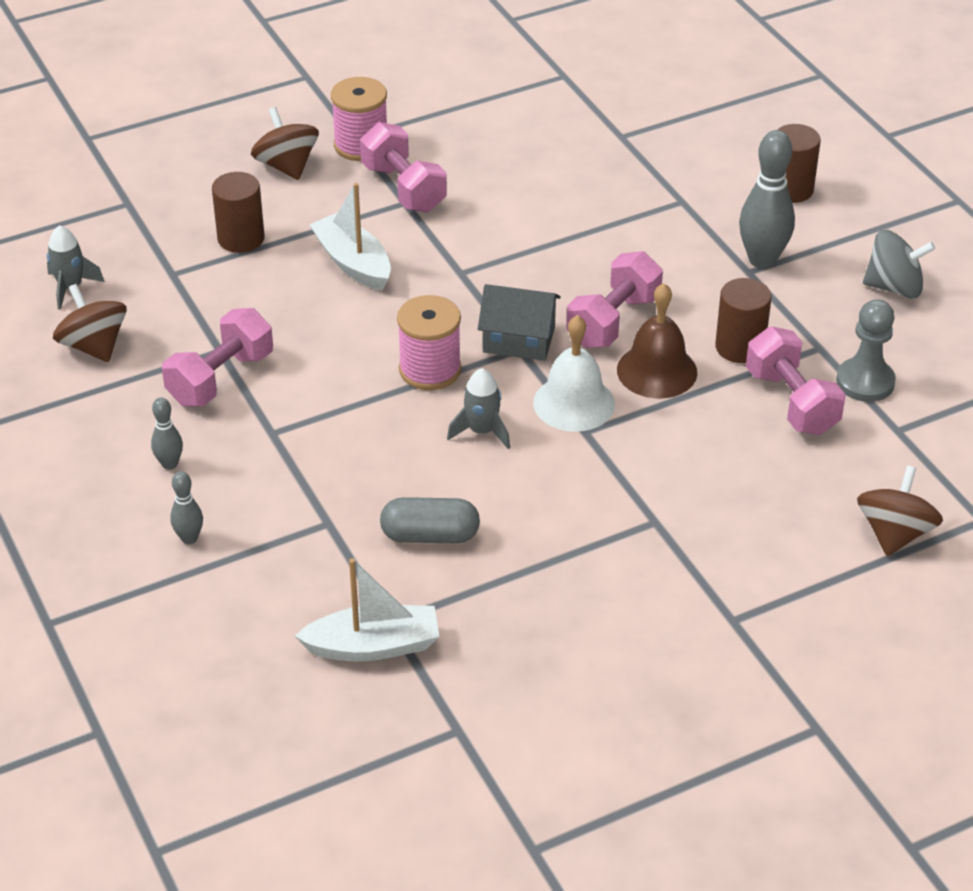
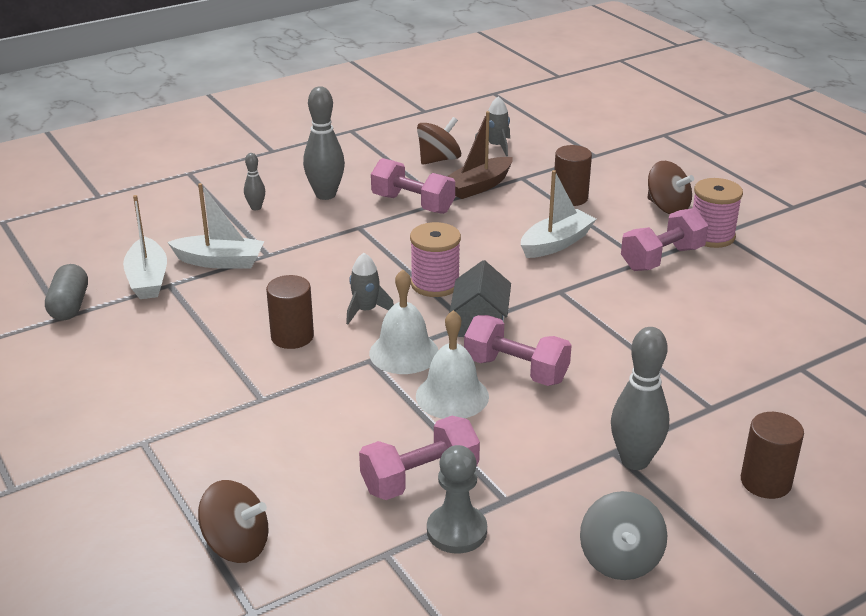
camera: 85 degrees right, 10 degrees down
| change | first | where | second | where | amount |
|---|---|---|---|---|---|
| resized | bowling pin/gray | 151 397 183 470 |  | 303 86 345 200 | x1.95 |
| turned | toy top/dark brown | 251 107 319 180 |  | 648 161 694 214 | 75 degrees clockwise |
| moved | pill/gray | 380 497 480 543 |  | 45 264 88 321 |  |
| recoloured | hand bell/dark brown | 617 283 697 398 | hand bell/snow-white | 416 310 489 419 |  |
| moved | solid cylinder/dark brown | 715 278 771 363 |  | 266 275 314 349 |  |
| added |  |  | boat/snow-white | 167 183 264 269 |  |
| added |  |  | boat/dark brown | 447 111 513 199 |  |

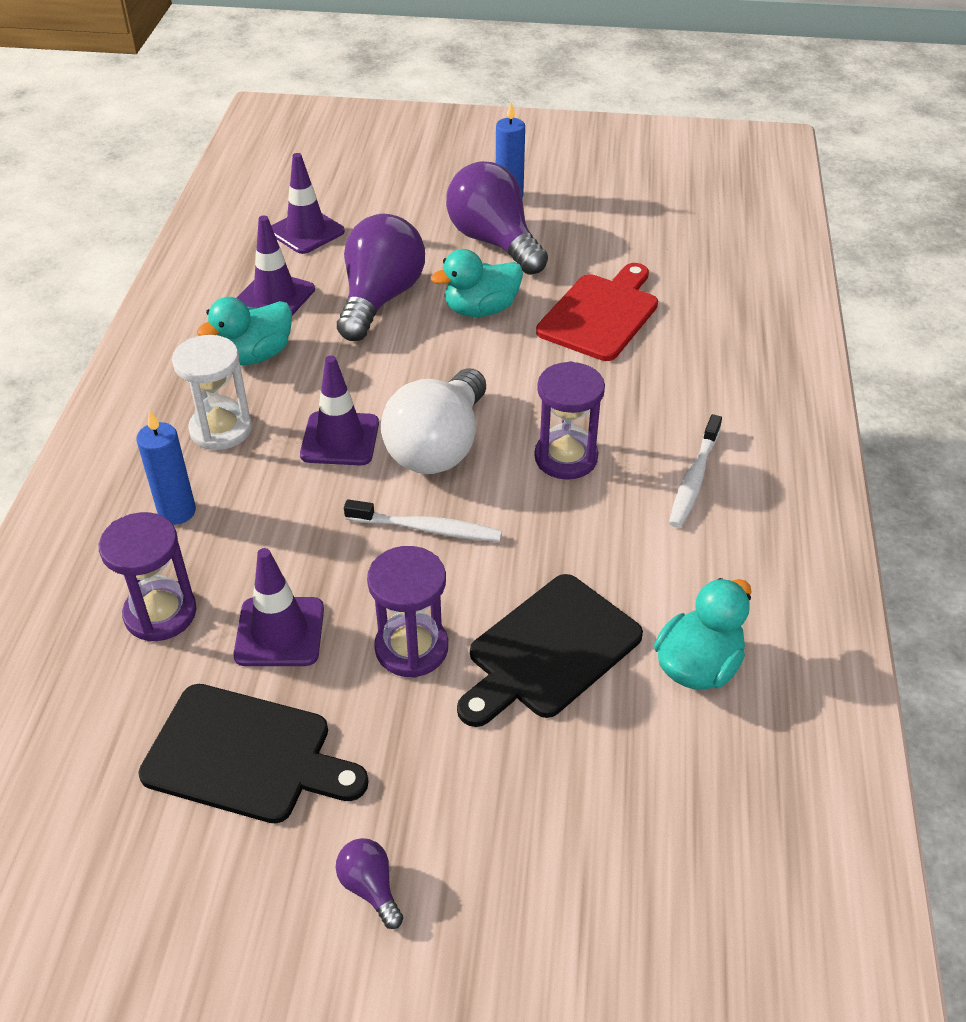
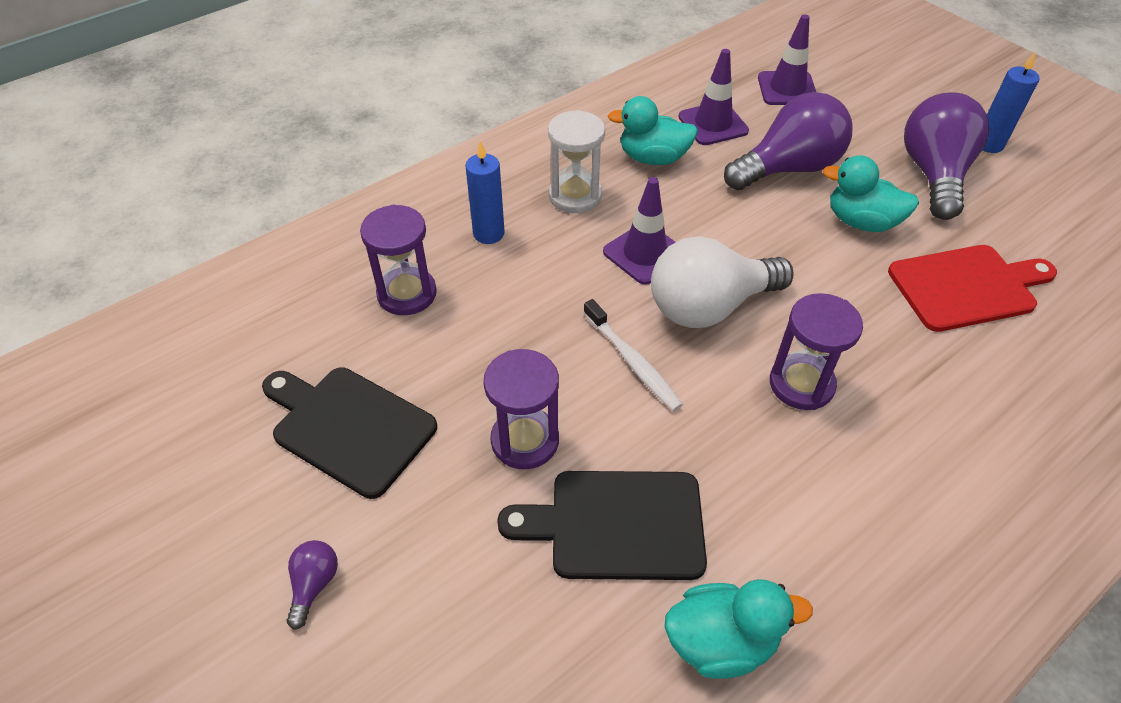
camera: 45 degrees right, 5 degrees up
| change | first | where | second | where | amount |
|---|---|---|---|---|---|
| turned | chopping board/black | 138 684 369 824 |  | 262 367 437 499 | 150 degrees clockwise |
| removed | road cone/violet | 233 548 324 666 |  |  |  |
| removed | toothbrush/snow-white | 669 414 722 528 |  |  |  |

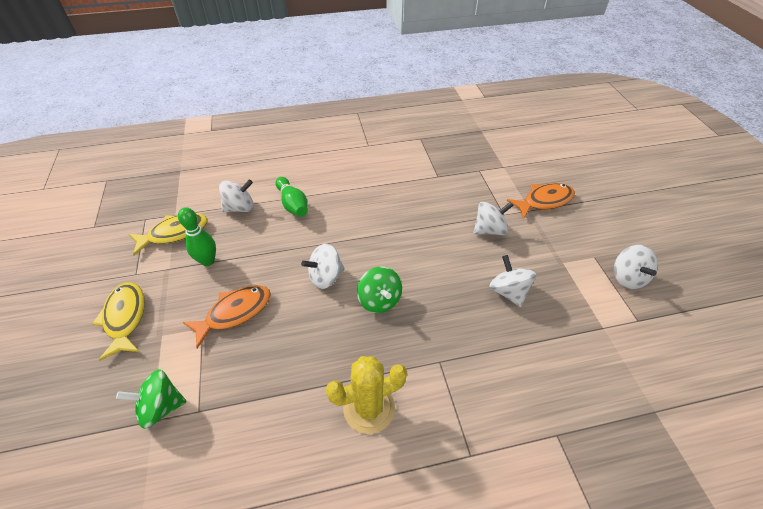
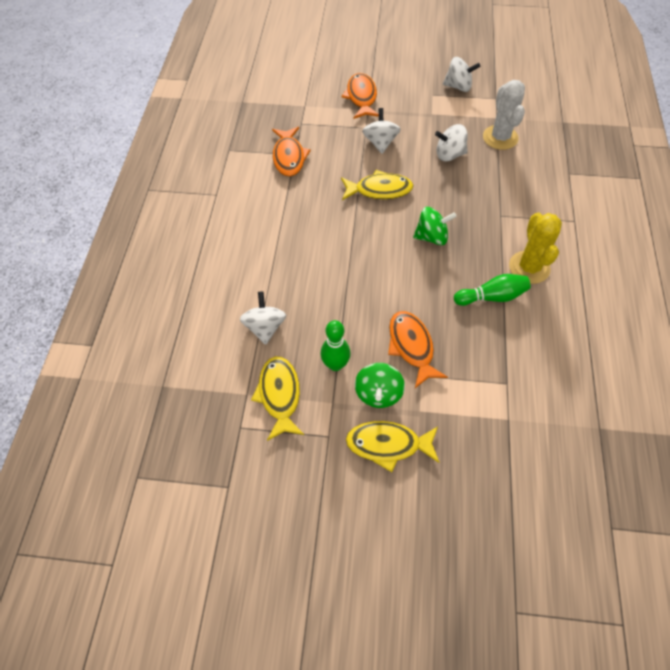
camera: 70 degrees left, 10 degrees up
| change | first | where | second | where | amount |
|---|---|---|---|---|---|
| moved | toy top/emerald | 116 369 187 429 |  | 355 363 405 408 |  |
| moved | bowling pin/emerald | 275 177 308 217 |  | 454 274 530 306 |  |
| removed | toy top/snow-white | 301 243 345 289 |  |  |  |
| added |  |  | toy fish/bright orange | 272 127 311 176 |  |
| added |  |  | toy fish/yellow | 341 170 413 200 |  |
| added |  |  | saguaro cactus/snow-white | 483 80 525 150 |  |

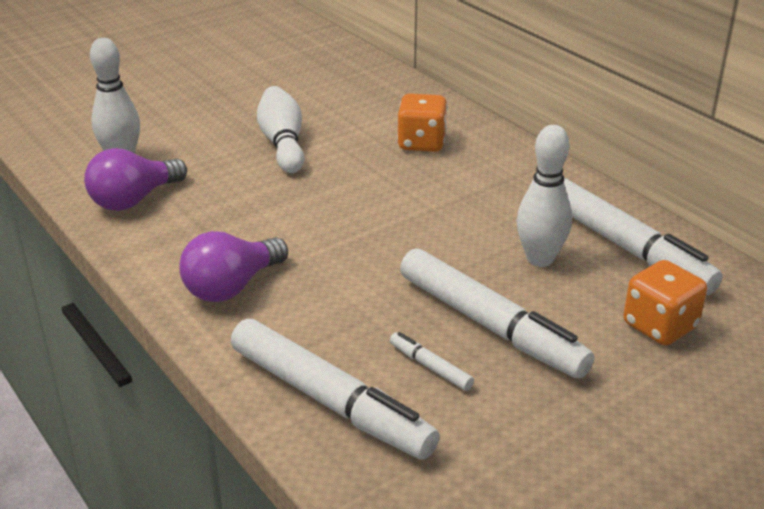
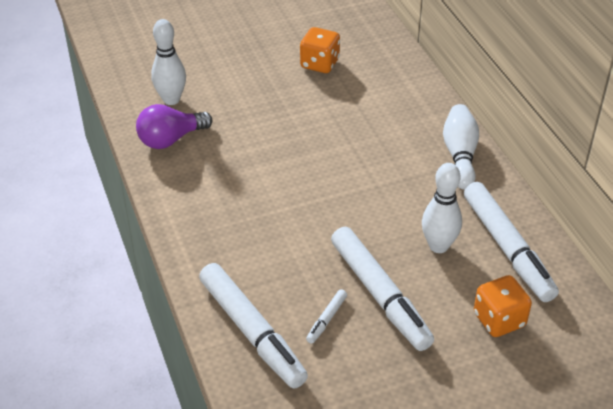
camera: 15 degrees right, 10 degrees up
| change | first | where | second | where | amount |
|---|---|---|---|---|---|
| removed | lightbulb/violet | 179 231 288 302 |  |  |  |
| moved | bowling pin/snow-white | 257 86 304 173 |  | 443 104 479 190 |  |
| turned | marker/snow-white | 390 332 474 391 |  | 306 289 347 344 | 120 degrees counterclockwise |
| moved | dice/bright orange | 397 93 448 152 |  | 300 27 340 73 |  |

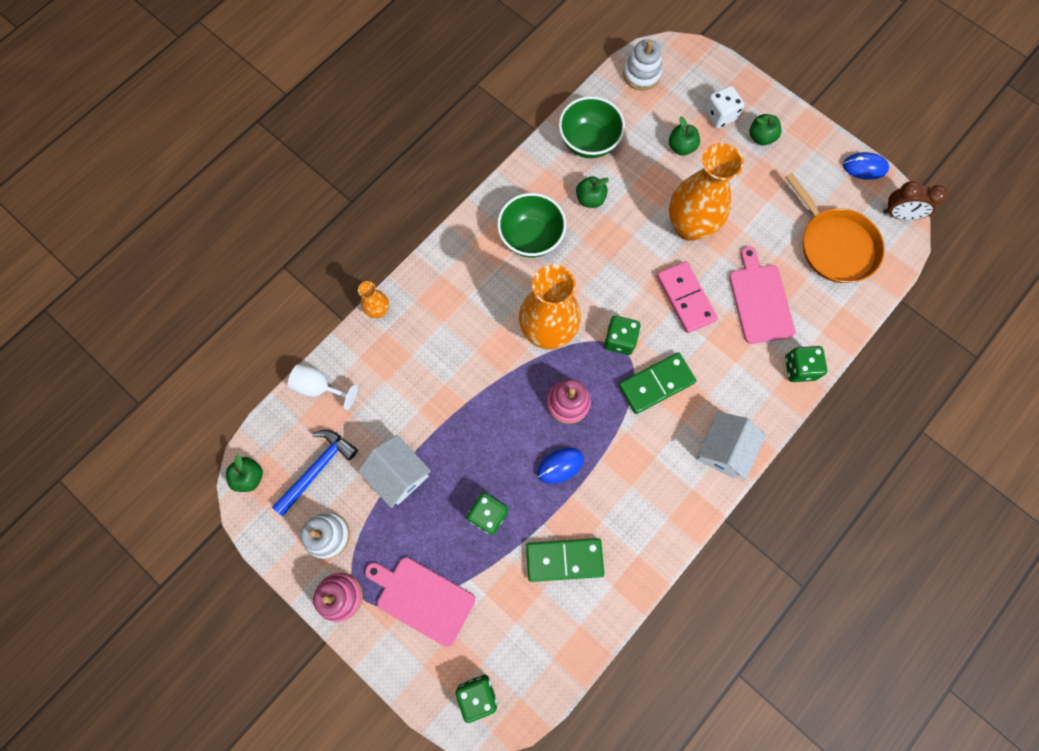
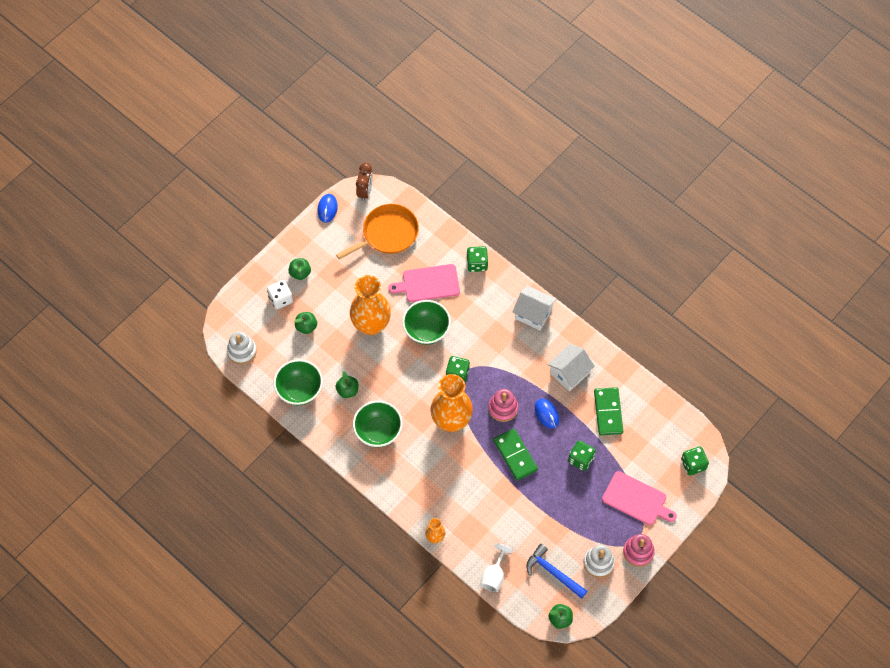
camera: 90 degrees left, 10 degrees down
| change | first | where | second | where | amount |
|---|---|---|---|---|---|
| moved | toy house/snow-white | 358 435 431 508 |  | 547 344 595 391 |  |
| turned | chopping board/rose-pink | 365 557 475 647 |  | 602 471 677 525 | 90 degrees counterclockwise |
| moved | domino piece/emerald | 619 352 696 414 |  | 493 429 538 481 |  |
| replaced | domino piece/rose-pink | 657 261 718 333 | deep dish/emerald | 402 300 451 345 |  |

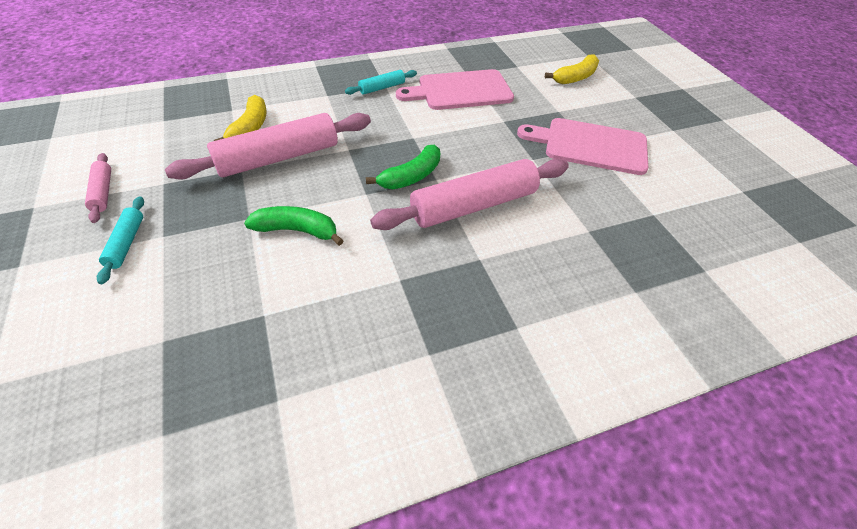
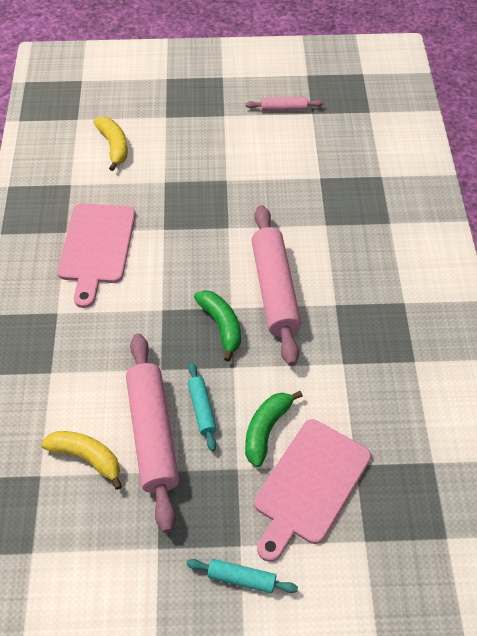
camera: 70 degrees left, 5 degrees up
| change | first | where | second | where | amount |
|---|---|---|---|---|---|
| moved | pastry roller/rose-pink | 85 153 111 223 |  | 246 97 323 111 |  |
| moved | pastry roller/teal | 345 70 417 95 |  | 188 363 217 451 |  |
| moved | chopping board/rose-pink | 517 118 648 175 |  | 254 419 371 562 |  |

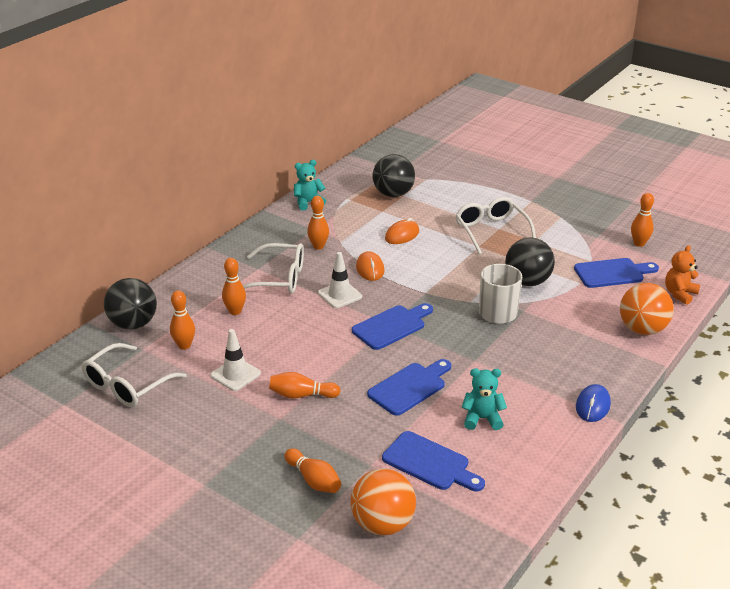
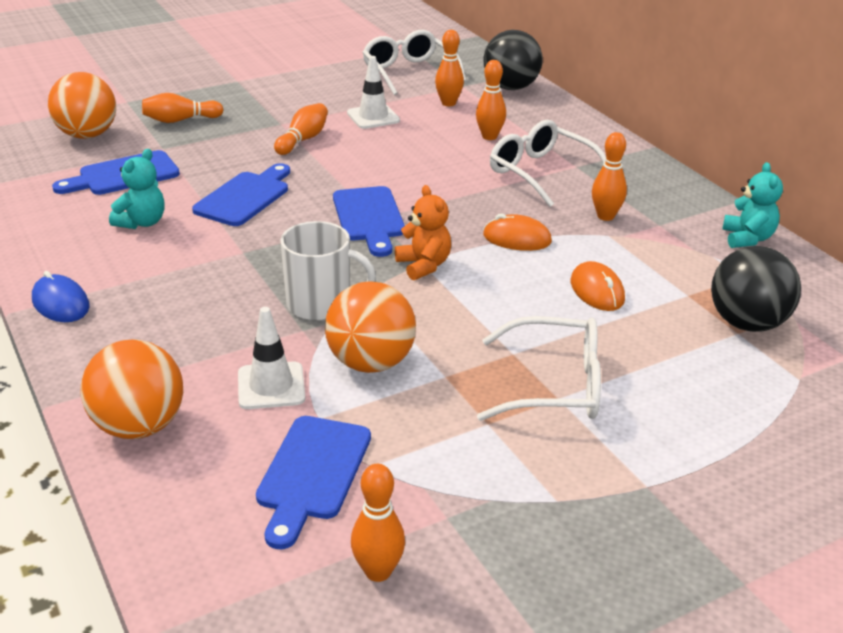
camera: 115 degrees right, 0 degrees up
| change | first | where | second | where | amount |
|---|---|---|---|---|---|
| turned | spectacles/snow-white | 243 243 304 294 |  | 490 120 606 207 | 105 degrees clockwise |
| moved | road cone/snow-white | 318 252 362 308 |  | 238 307 305 409 |  |
| turned | chopping board/royal blue | 367 359 451 416 |  | 192 163 290 226 | 135 degrees counterclockwise |
| recoloured | play ball/black | 505 237 555 286 | play ball/bright orange | 325 281 416 373 |  |
| moved | teddy bear/bright orange | 665 245 700 305 |  | 395 185 451 280 |  |

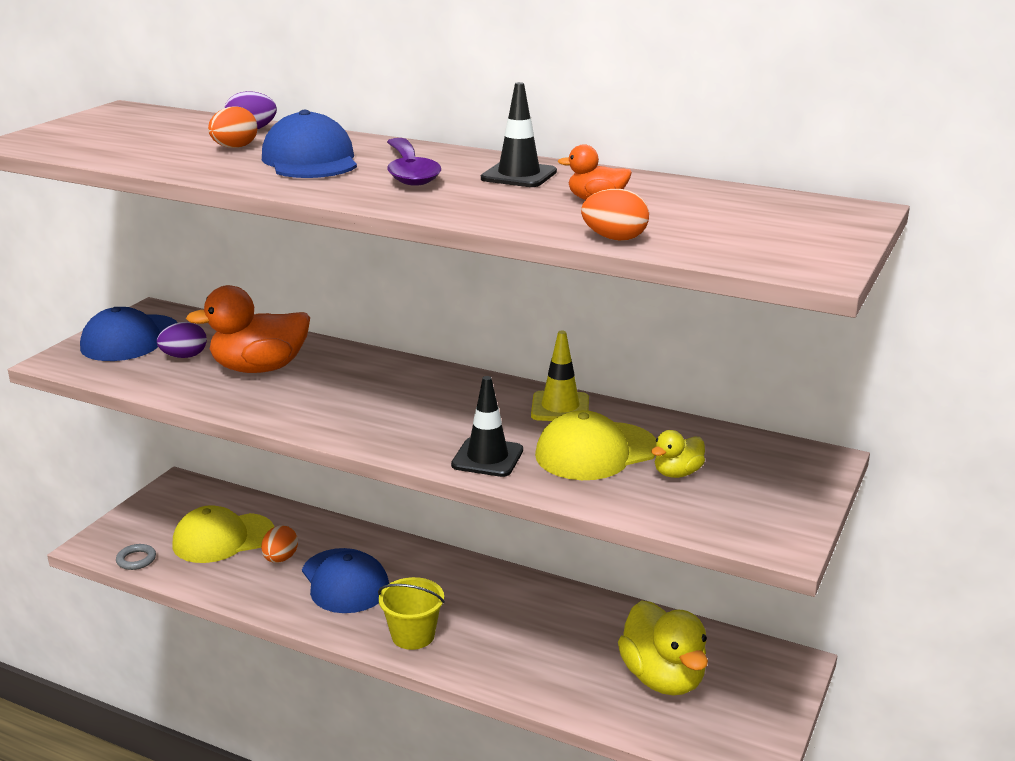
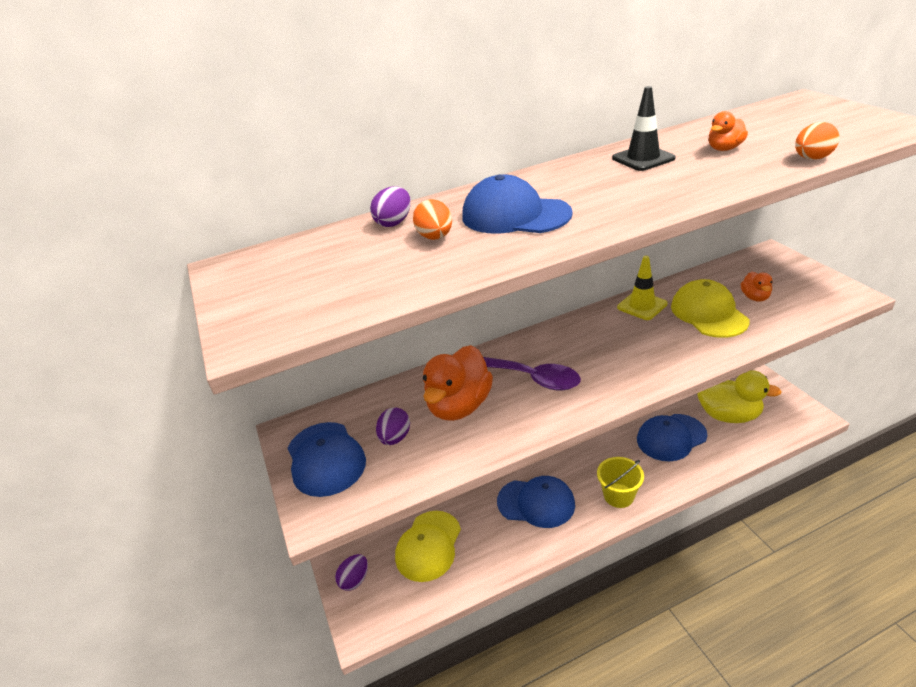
camera: 45 degrees left, 10 degrees up
| change | first | where | second | where | amount |
|---|---|---|---|---|---|
| removed | ring/gray | 116 544 156 570 |  |  |  |
| removed | toy egg/bright orange | 261 526 298 563 |  |  |  |
| moved | tablespoon/violet | 387 138 441 186 |  | 483 357 581 390 |  |
| removed | road cone/black | 451 376 523 477 |  |  |  |
| turned | baseball cap/yellow | 535 410 657 480 |  | 671 279 750 338 | 150 degrees clockwise |
| recoloured | duck/yellow | 651 430 705 478 | duck/bright orange | 741 272 773 302 |  |
| added |  |  | toy egg/violet | 335 554 368 591 |  |
| added |  |  | baseball cap/royal blue | 637 414 707 461 |  |

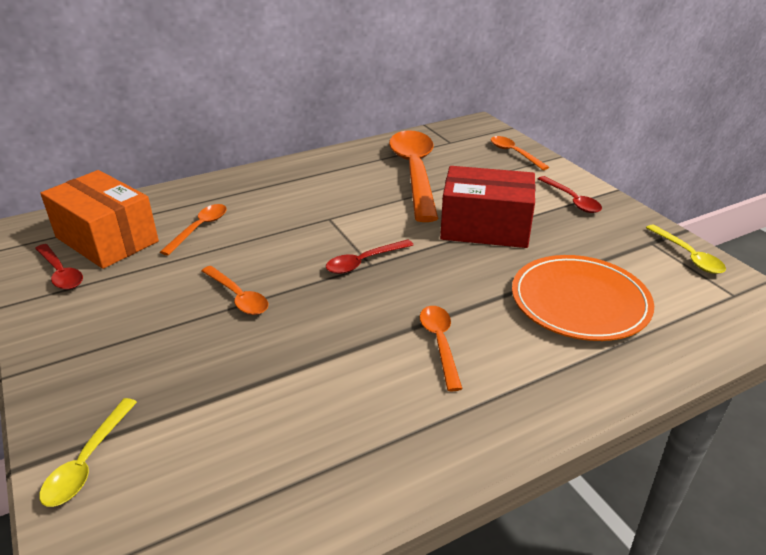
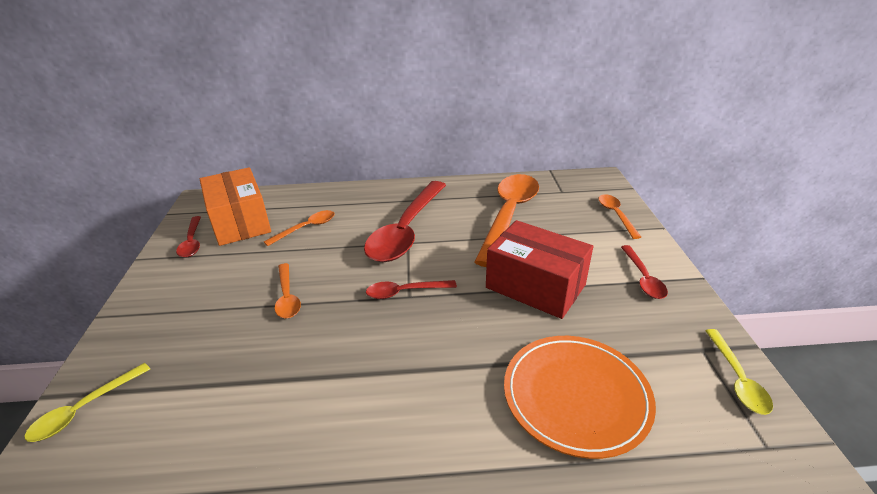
camera: 25 degrees right, 0 degrees up
| change | first | where | second | where | amount |
|---|---|---|---|---|---|
| removed | tablespoon/bright orange | 420 306 462 391 |  |  |  |
| added |  |  | tablespoon/red | 364 181 446 262 |  |

